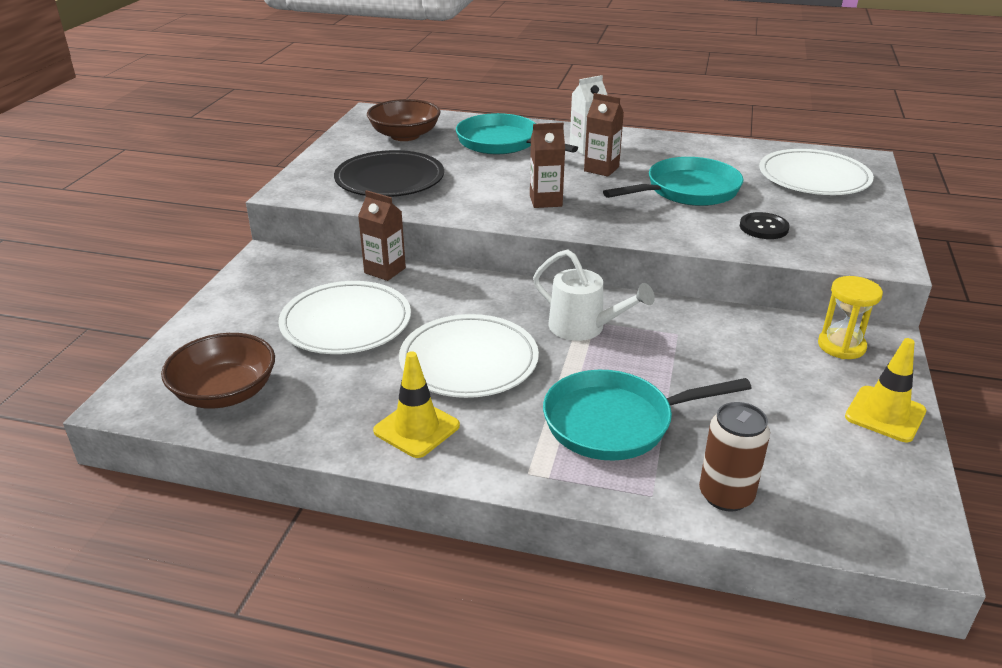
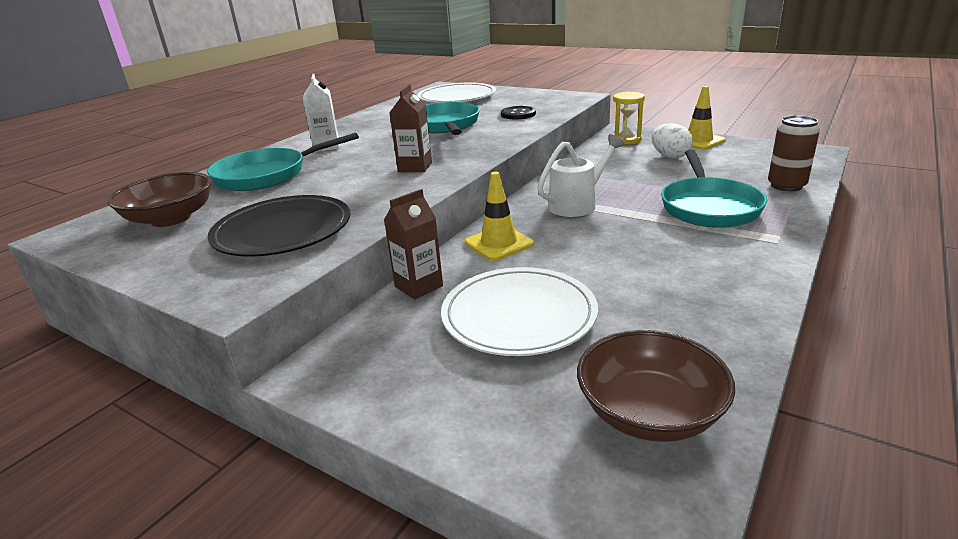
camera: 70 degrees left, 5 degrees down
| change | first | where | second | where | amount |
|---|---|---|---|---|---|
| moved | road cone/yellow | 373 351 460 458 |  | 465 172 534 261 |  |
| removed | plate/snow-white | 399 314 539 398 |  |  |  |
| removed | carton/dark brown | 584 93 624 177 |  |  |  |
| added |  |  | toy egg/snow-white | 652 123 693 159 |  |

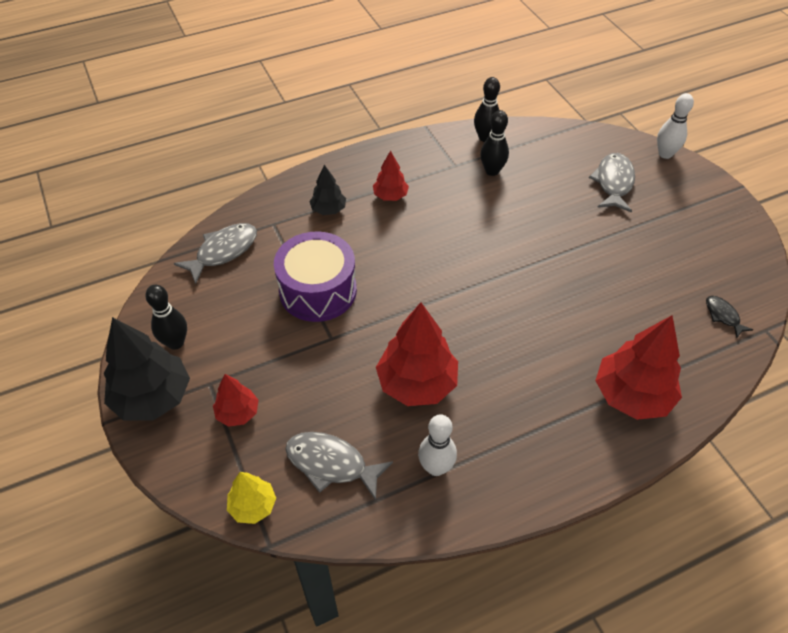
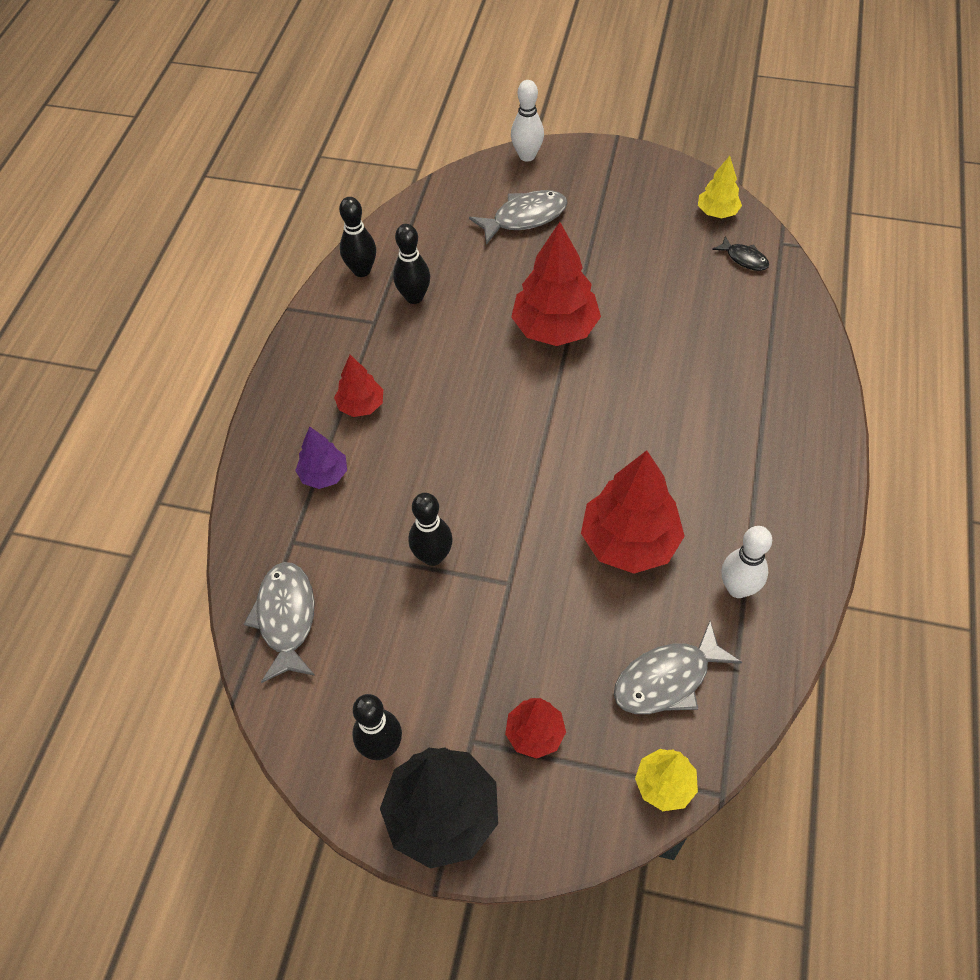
camera: 50 degrees left, 5 degrees up
| change | first | where | second | where | amount |
|---|---|---|---|---|---|
| replaced | snare drum/violet | 274 231 357 322 | bowling pin/black | 409 493 453 566 |  |
| recoloured | toy tree/black | 309 165 346 215 | toy tree/violet | 295 426 347 489 |  |
| turned | toy fish/gray | 589 153 635 213 |  | 469 190 568 245 | 105 degrees clockwise |
| moved | toy tree/red | 595 315 682 420 |  | 511 222 601 346 |  |
| turned | toy fish/black | 706 296 753 338 |  | 712 236 769 271 | 150 degrees counterclockwise |
| added |  |  | toy tree/yellow | 698 156 742 219 |  |

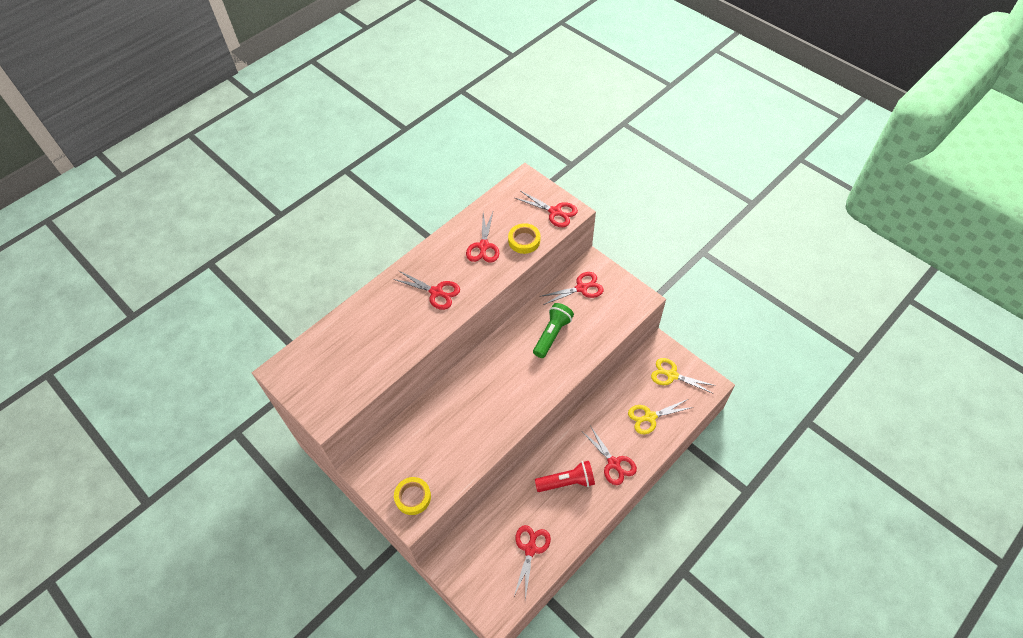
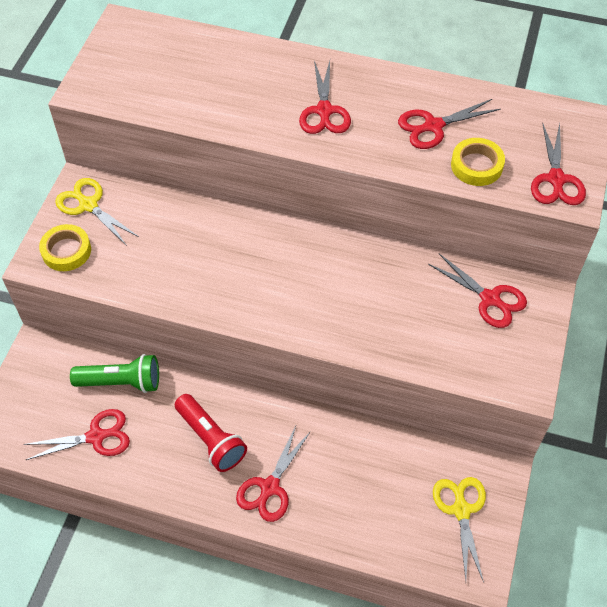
camera: 60 degrees right, 0 degrees up
| change | first | where | second | where | amount |
|---|---|---|---|---|---|
| moved | flashlight/emerald | 533 303 574 358 |  | 70 354 159 393 |  |
| moved | scissors/yellow | 628 399 693 434 |  | 55 178 139 246 |  |

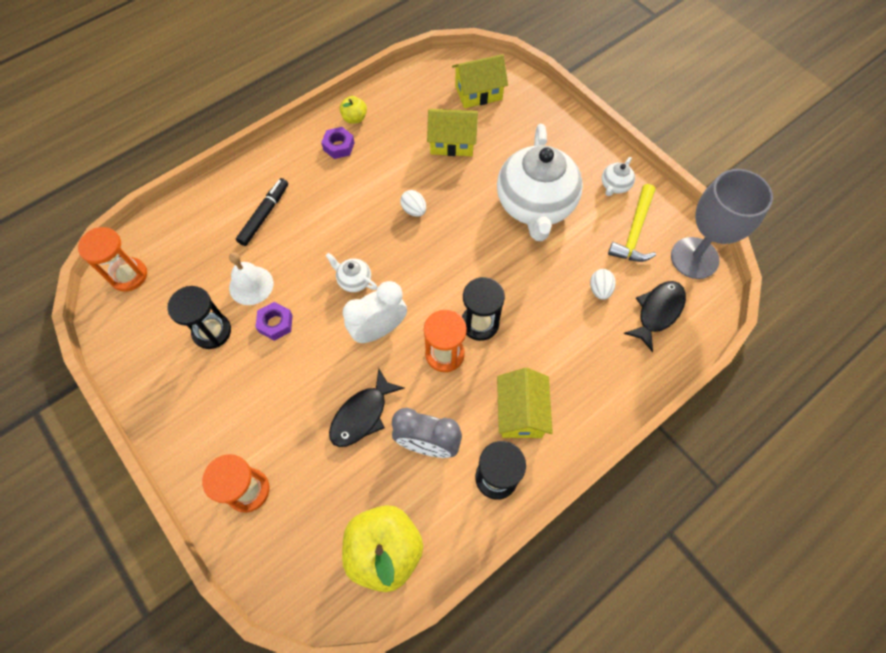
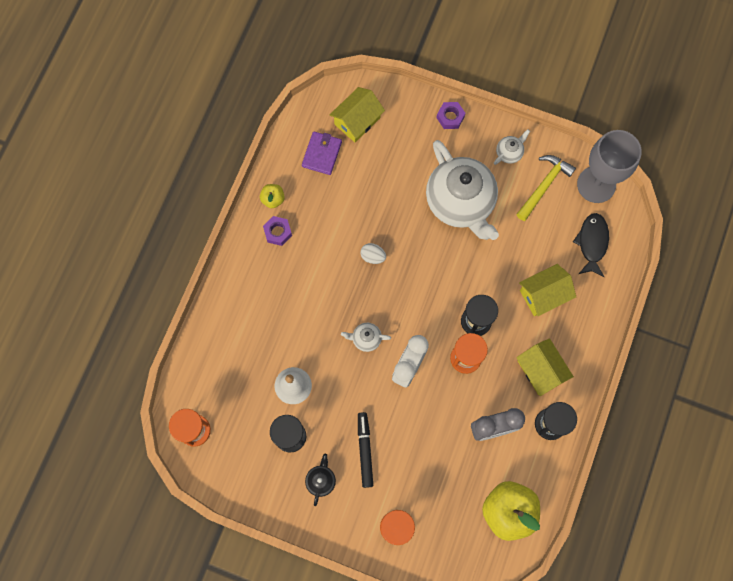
camera: 30 degrees left, 10 degrees up
| change | first | where | second | where | amount |
|---|---|---|---|---|---|
| moved | marker/black | 236 178 288 246 |  | 358 412 373 488 |  |
| moved | hex nut/violet | 255 302 293 341 |  | 436 102 466 129 |  |
| removed | toy fish/black | 329 368 405 447 |  |  |  |
| moved | toy house/yellow | 427 109 478 156 |  | 519 264 576 316 |  |
| removed | toy egg/snow-white | 590 269 616 300 |  |  |  |
| turned | teapot/snow-white | 602 157 635 196 |  | 494 129 530 165 | 135 degrees counterclockwise |
| turned | hammer/yellow | 608 184 656 262 |  | 516 155 576 221 | 135 degrees counterclockwise |
| added |  |  | billfold/violet | 302 131 342 175 |  |
| added |  |  | teapot/black | 305 454 336 506 |  |

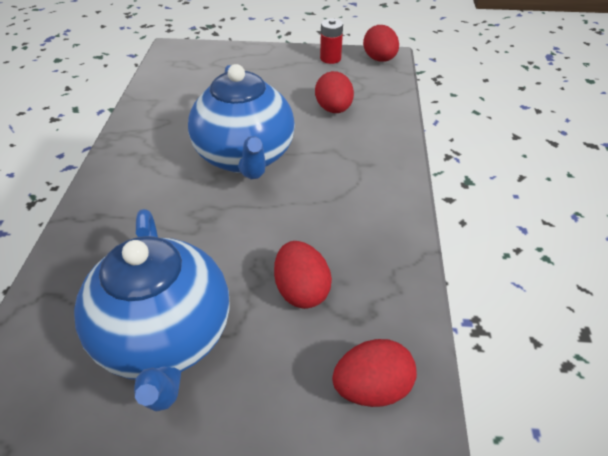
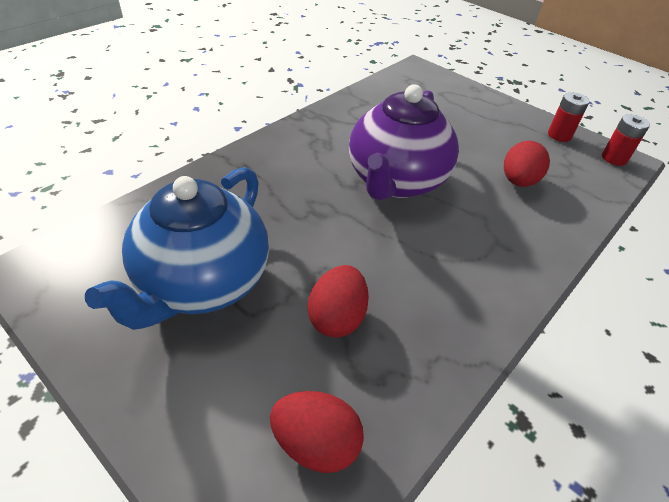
camera: 35 degrees right, 0 degrees up
| change | first | where | second | where | amount |
|---|---|---|---|---|---|
| recoloured | teapot/royal blue | 188 64 295 180 | teapot/violet | 349 84 459 200 |  |
| replaced | toy egg/red | 363 25 399 62 | battery/red | 602 114 650 166 |  |

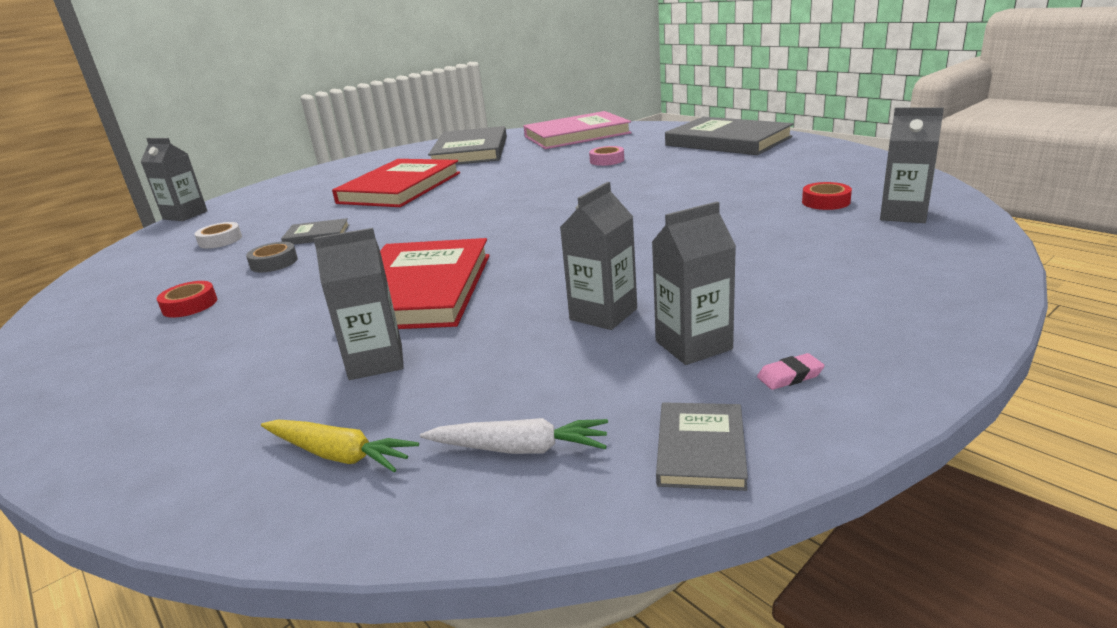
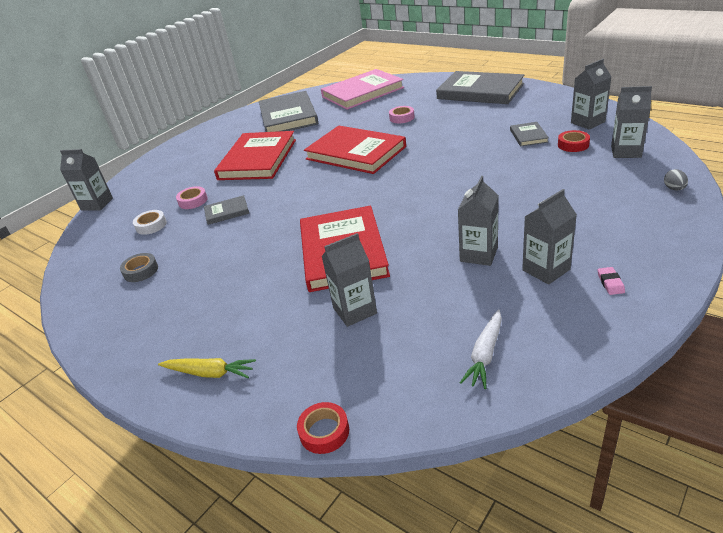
camera: 10 degrees left, 10 degrees up
| change | first | where | second | where | amount |
|---|---|---|---|---|---|
| moved | roll of tape/red | 157 281 217 318 |  | 297 402 349 454 |  |
| moved | roll of tape/gray | 246 242 298 272 |  | 120 253 158 282 |  |
| moved | toy carrot/yellow | 261 420 419 472 |  | 158 358 256 378 |  |
| turned | toy carrot/snow-white | 420 418 608 454 |  | 460 309 502 389 | 120 degrees clockwise |
| moved | hardback/gray | 656 402 748 491 |  | 510 122 549 147 |  |
| turned | gum eraser/rose-pink | 757 353 825 390 |  | 598 267 625 295 | 60 degrees counterclockwise |
| added |  |  | roll of tape/rose-pink | 176 186 208 209 |  |
| added |  |  | hardback/red | 304 126 406 174 |  |
| added |  |  | carton/gray | 571 59 611 130 |  |
| added |  |  | toy egg/gray | 664 169 688 190 |  |

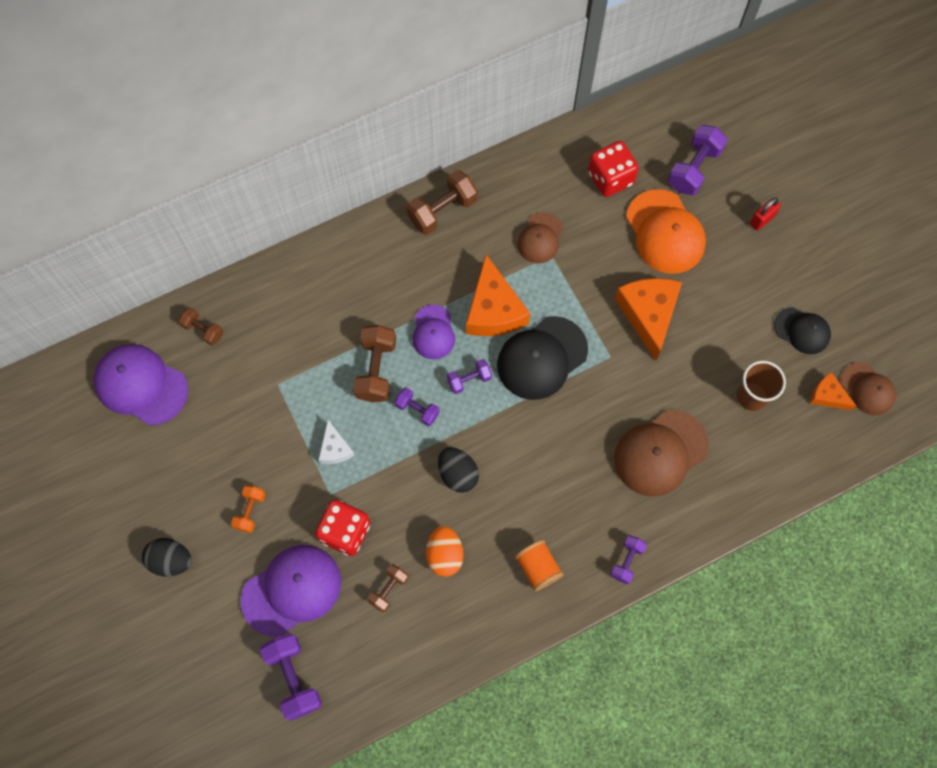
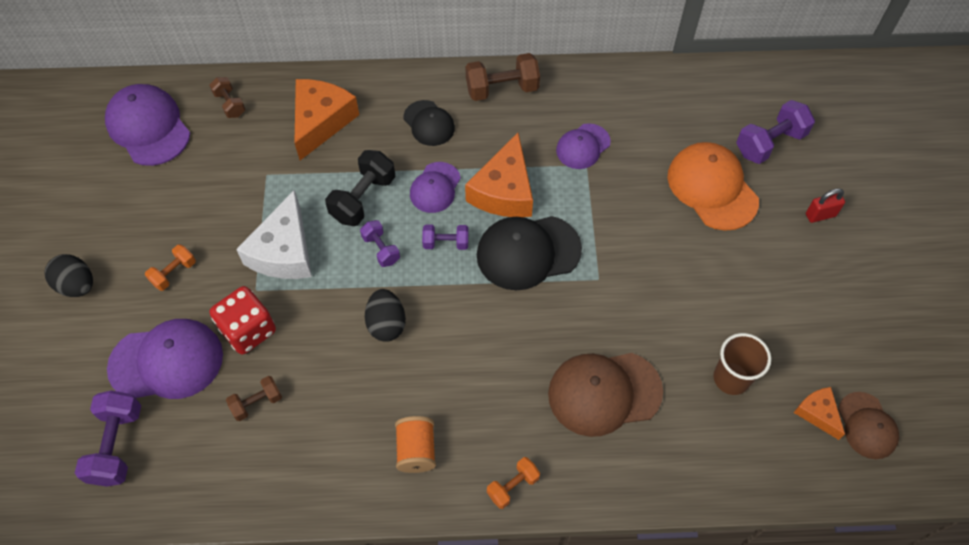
camera: 25 degrees right, 10 degrees down
| change | first | where | second | where | amount |
|---|---|---|---|---|---|
| resized | piece of cheese/snow-white | 318 420 355 464 |  | 236 190 312 279 | x1.89 |
| recoloured | hand weight/dark brown | 353 325 396 402 | hand weight/black | 325 150 395 226 |  |
| removed | toy egg/bright orange | 426 526 464 577 |  |  |  |
| recoloured | baseball cap/dark brown | 517 213 563 263 | baseball cap/violet | 556 123 611 169 |  |
| removed | dice/red | 588 141 639 197 |  |  |  |
| recoloured | hand weight/violet | 610 535 647 584 | hand weight/bright orange | 487 457 540 509 |  |
| moved | piece of cheese/bright orange | 615 278 682 361 |  | 294 79 359 160 |  |
| turned | baseball cap/bright orange | 626 189 706 274 |  | 667 142 759 231 | 150 degrees clockwise |
| moved | baseball cap/black | 774 307 831 354 |  | 403 100 455 146 |  |

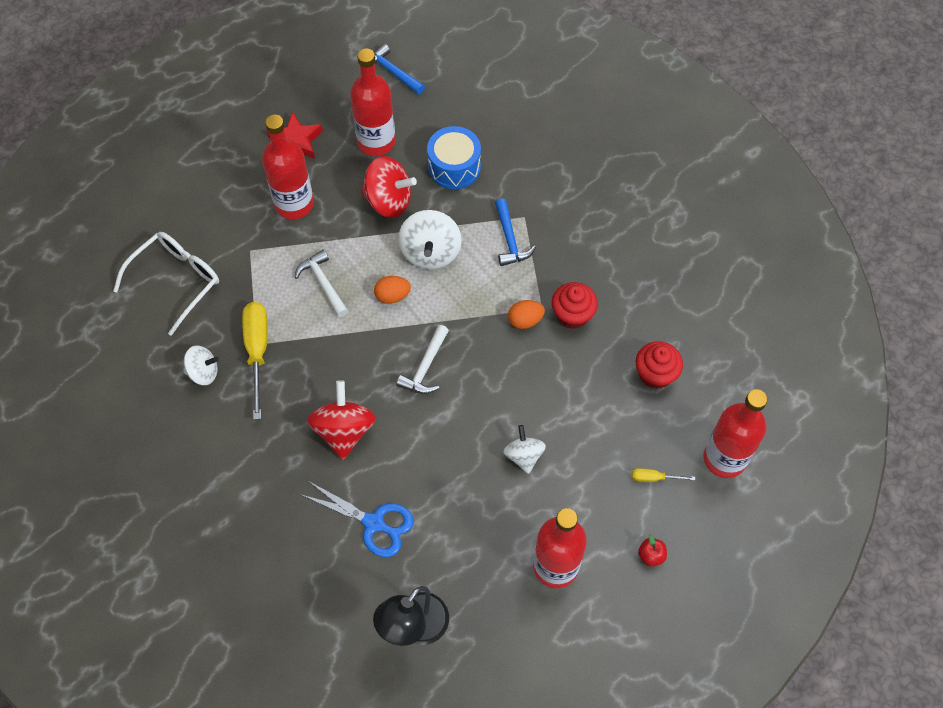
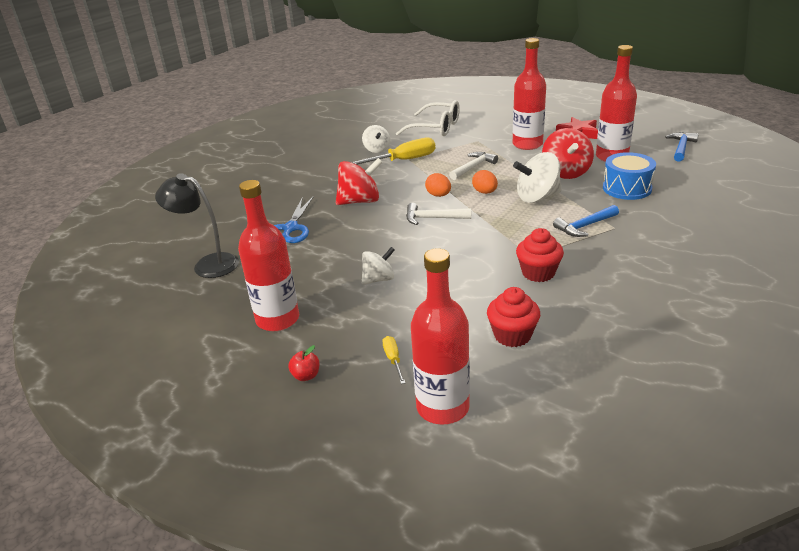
camera: 75 degrees right, 30 degrees down
| change | first | where | second | where | amount |
|---|---|---|---|---|---|
| moved | toy egg/bright orange | 508 300 545 329 |  | 425 173 451 197 |  |

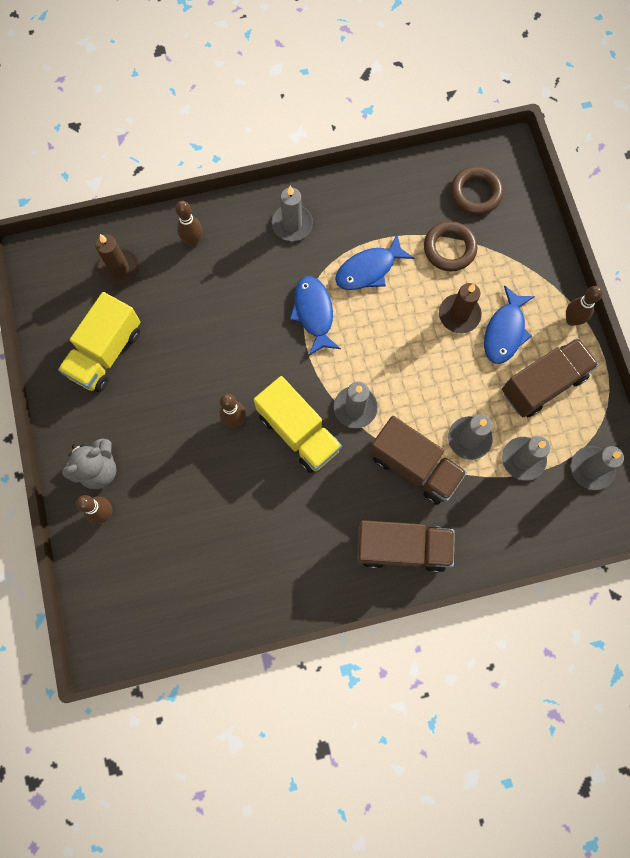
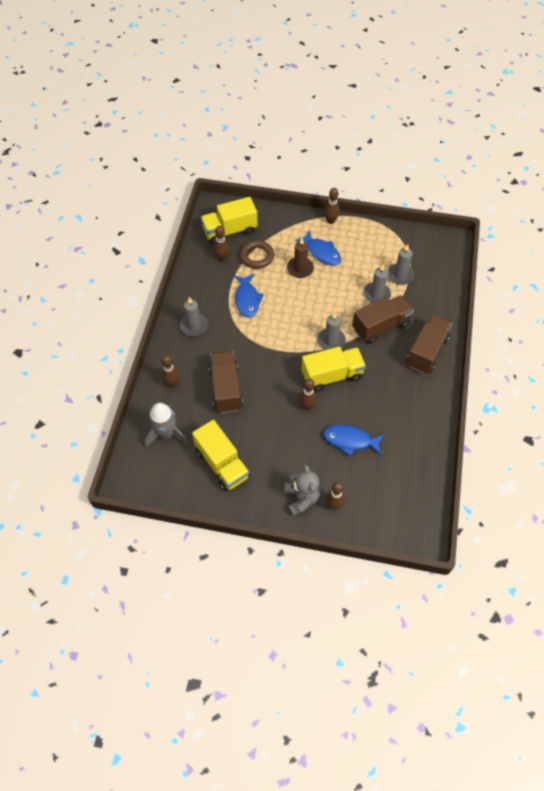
camera: 65 degrees left, 15 degrees down
| change | first | where | second | where | amount |
|---|---|---|---|---|---|
| replaced | pillar candle/dark brown | 95 234 139 287 | toy rocket/gray | 145 403 188 447 |  |
| moved | toy fish/royal blue | 290 276 341 356 |  | 323 425 385 456 |  |
| replaced | ring/dark brown | 451 166 503 215 | truck/yellow | 201 197 258 244 |  |
| moved | truck/dark brown | 502 338 599 417 |  | 209 351 243 413 |  |
| removed | pillar candle/gray | 571 446 624 490 |  |  |  |
| added |  |  | bowling pin/dark brown | 214 226 229 261 |  |

